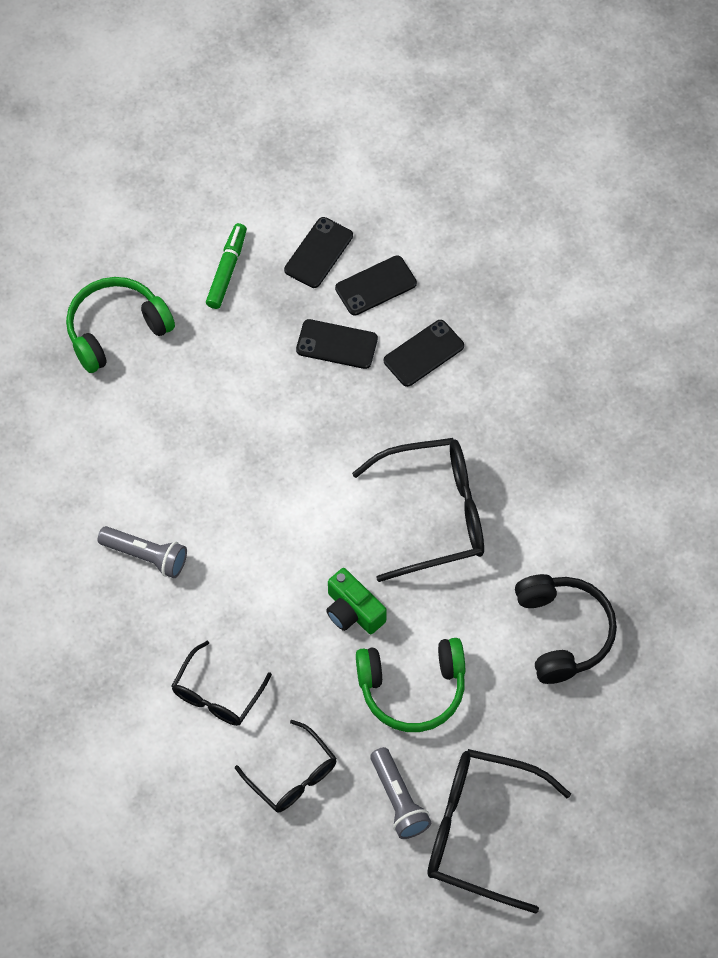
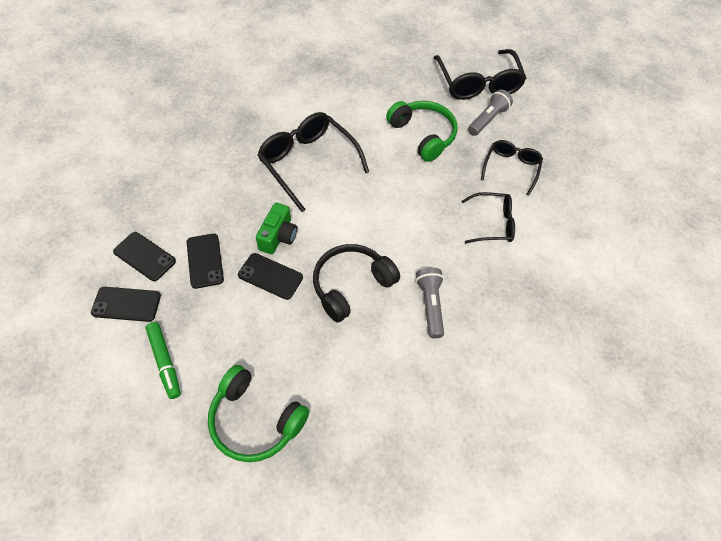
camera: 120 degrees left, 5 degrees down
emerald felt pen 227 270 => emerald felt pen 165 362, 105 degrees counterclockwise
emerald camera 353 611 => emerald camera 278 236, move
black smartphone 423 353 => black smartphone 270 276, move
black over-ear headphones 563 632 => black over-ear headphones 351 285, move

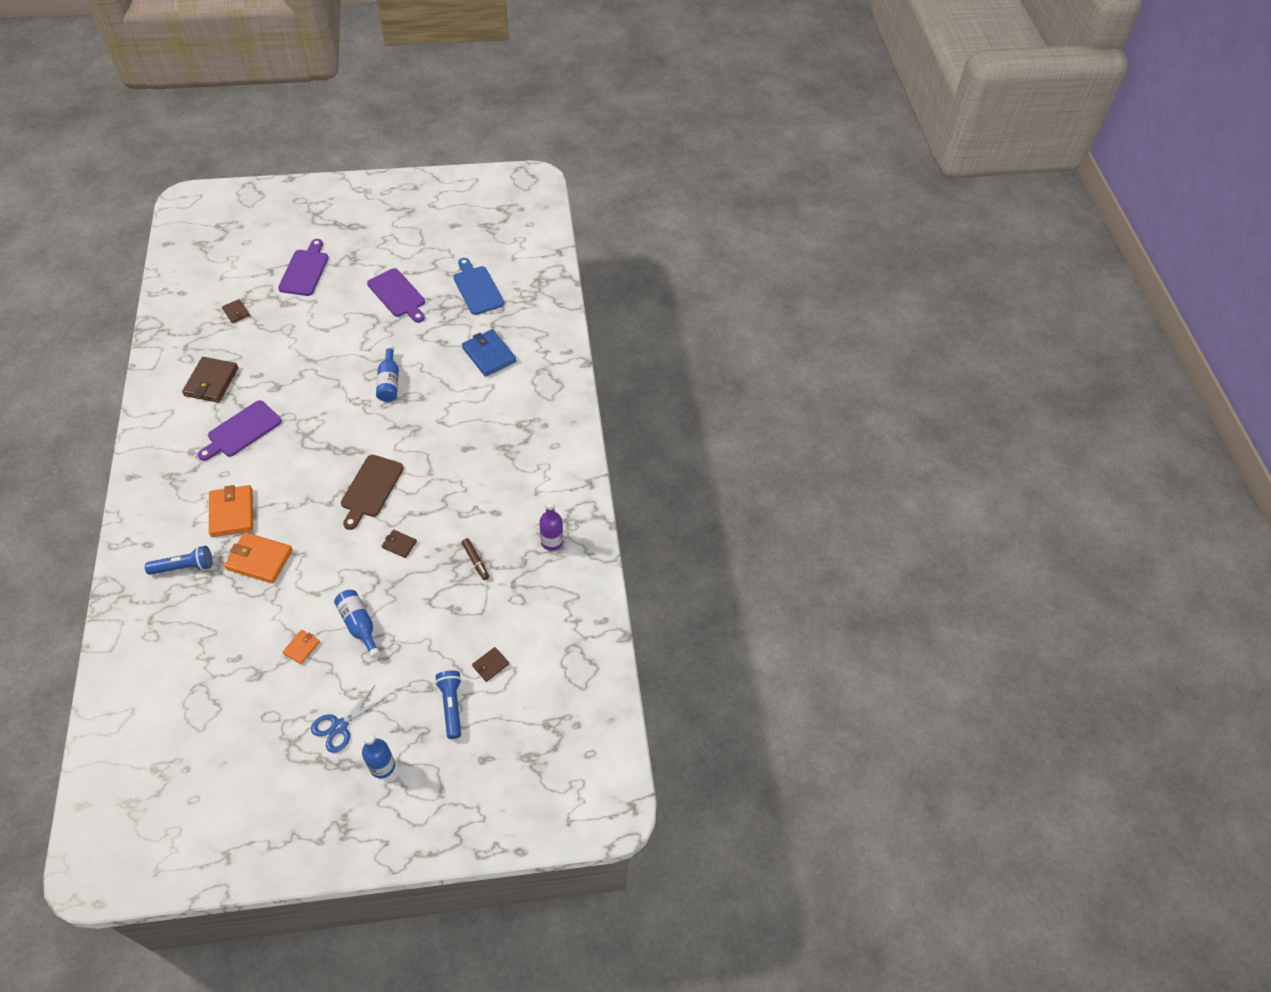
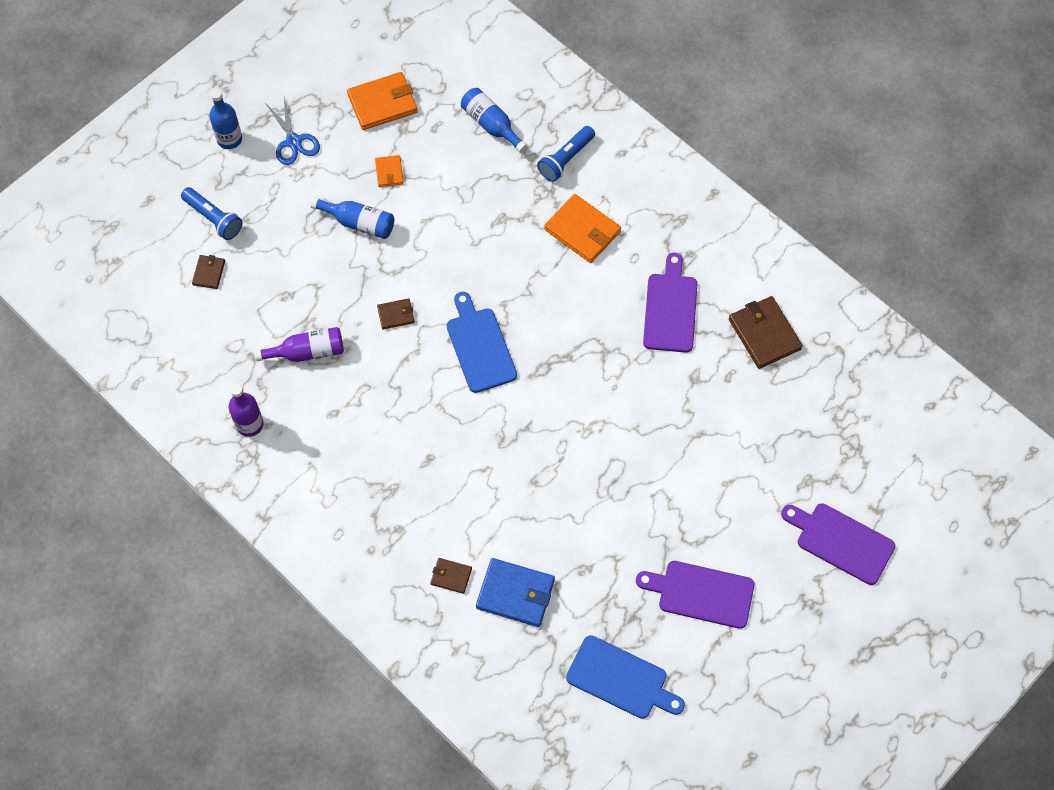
camera: 145 degrees right, 10 degrees up
russet wallet 236 312 => russet wallet 451 576, move
orange-coloured wallet 259 559 => orange-coloured wallet 382 103, move
purple chopping board 305 270 => purple chopping board 841 541, 150 degrees clockwise
cobalt shears 340 726 => cobalt shears 293 141, 150 degrees clockwise
russet chopping board 371 489 => cobalt chopping board 480 346
cobalt flask 389 382 => cobalt flask 491 124, move
russet felt pen 475 561 => purple flask 308 352

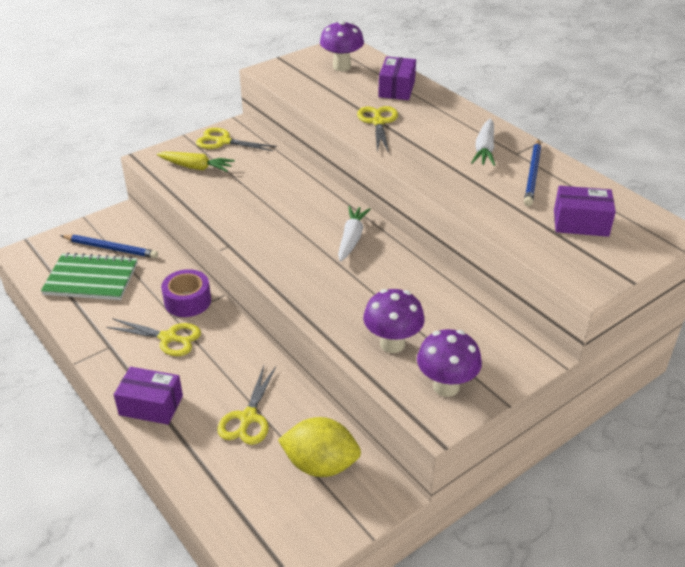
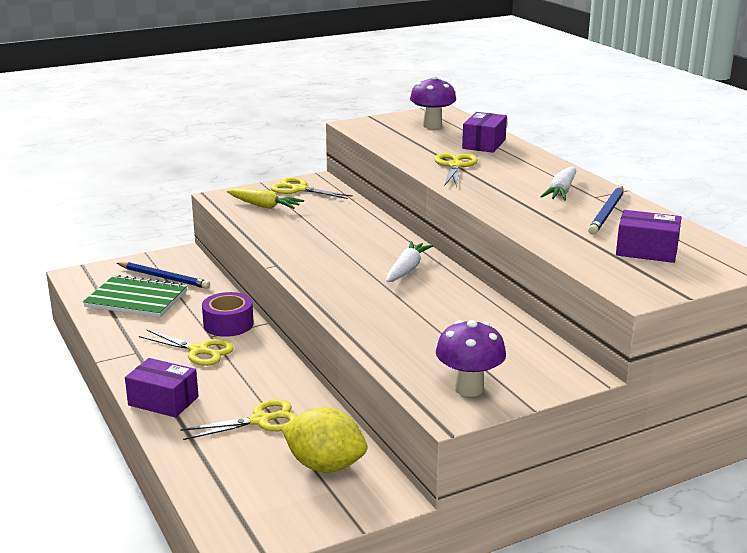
camera: 10 degrees right, 15 degrees down
golden shears 248 418 => golden shears 260 420, 135 degrees counterclockwise
purple fungus 392 344 => nothing

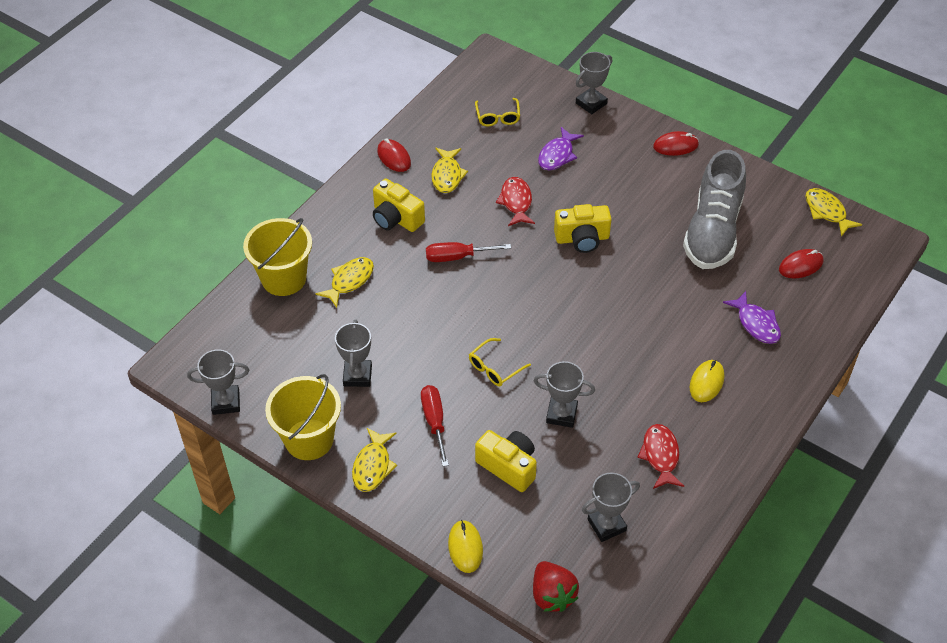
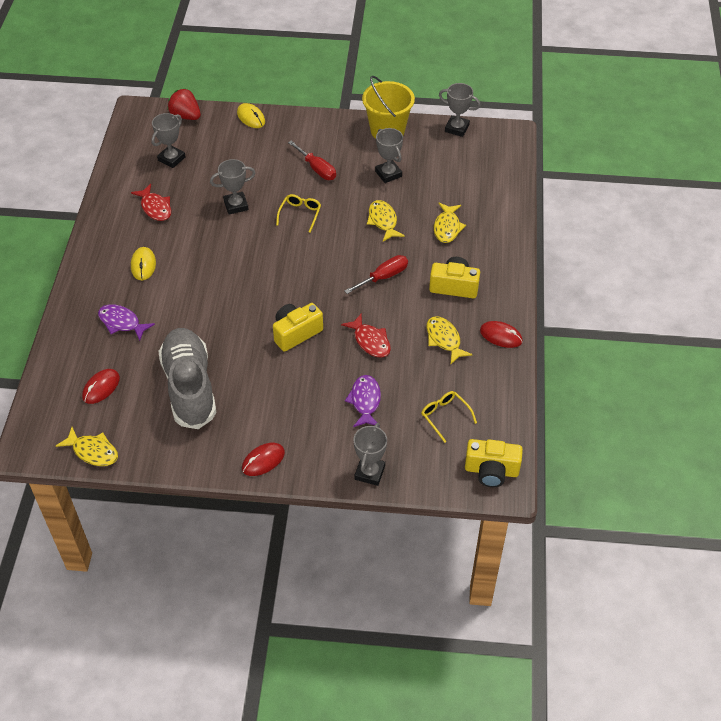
camera: 150 degrees right, 0 degrees up
grey award cup 226 402 => grey award cup 457 128, 60 degrees clockwise
golden pail 284 278 => nothing
golden toy fish 373 466 => golden toy fish 383 221, move
golden camera 508 466 => golden camera 491 471, move

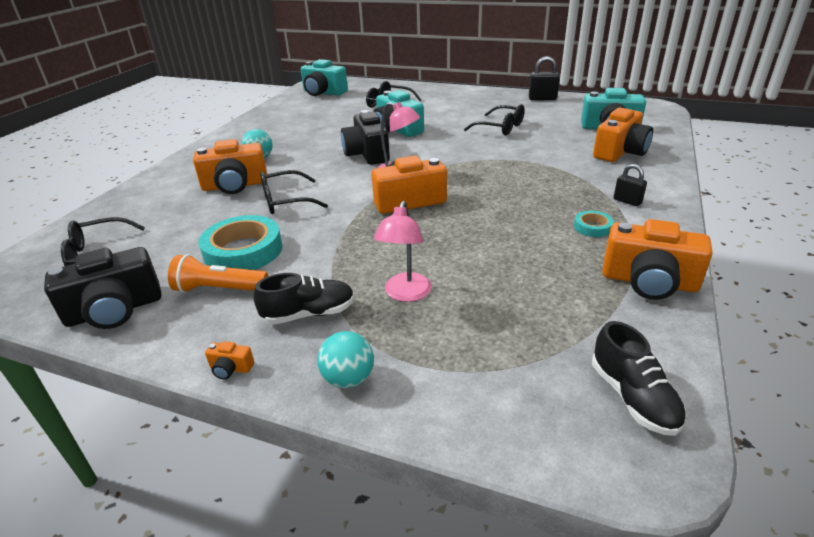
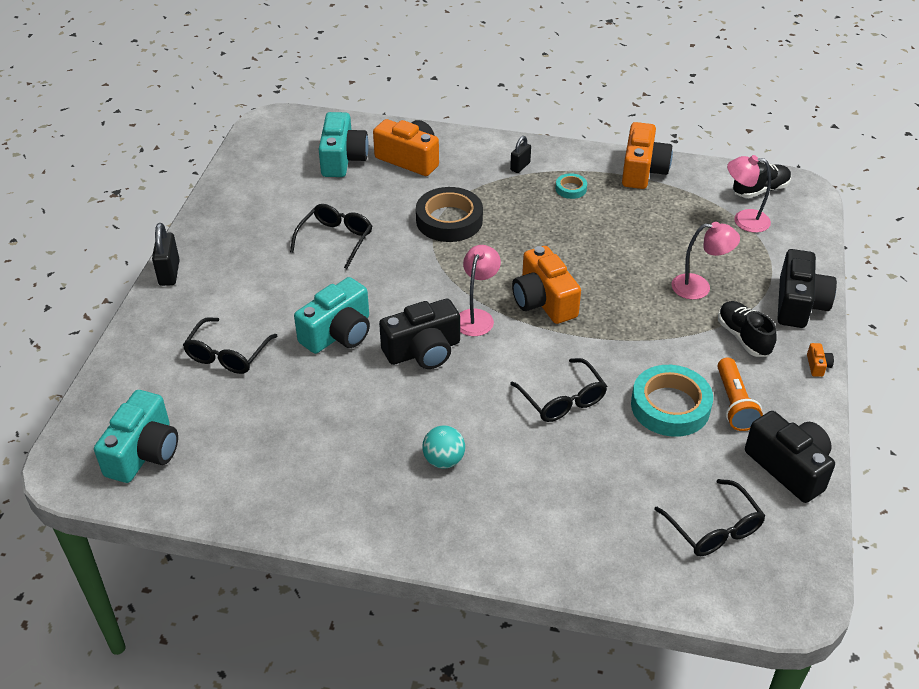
camera: 100 degrees left, 10 degrees up
orange-coloured camera 235 185 => nothing
turquoise sphere 348 379 => black camera 799 304
black lock 542 98 => black lock 169 273, move
nothing => black sticky tape 449 220
nothing => rosy lamp 743 220

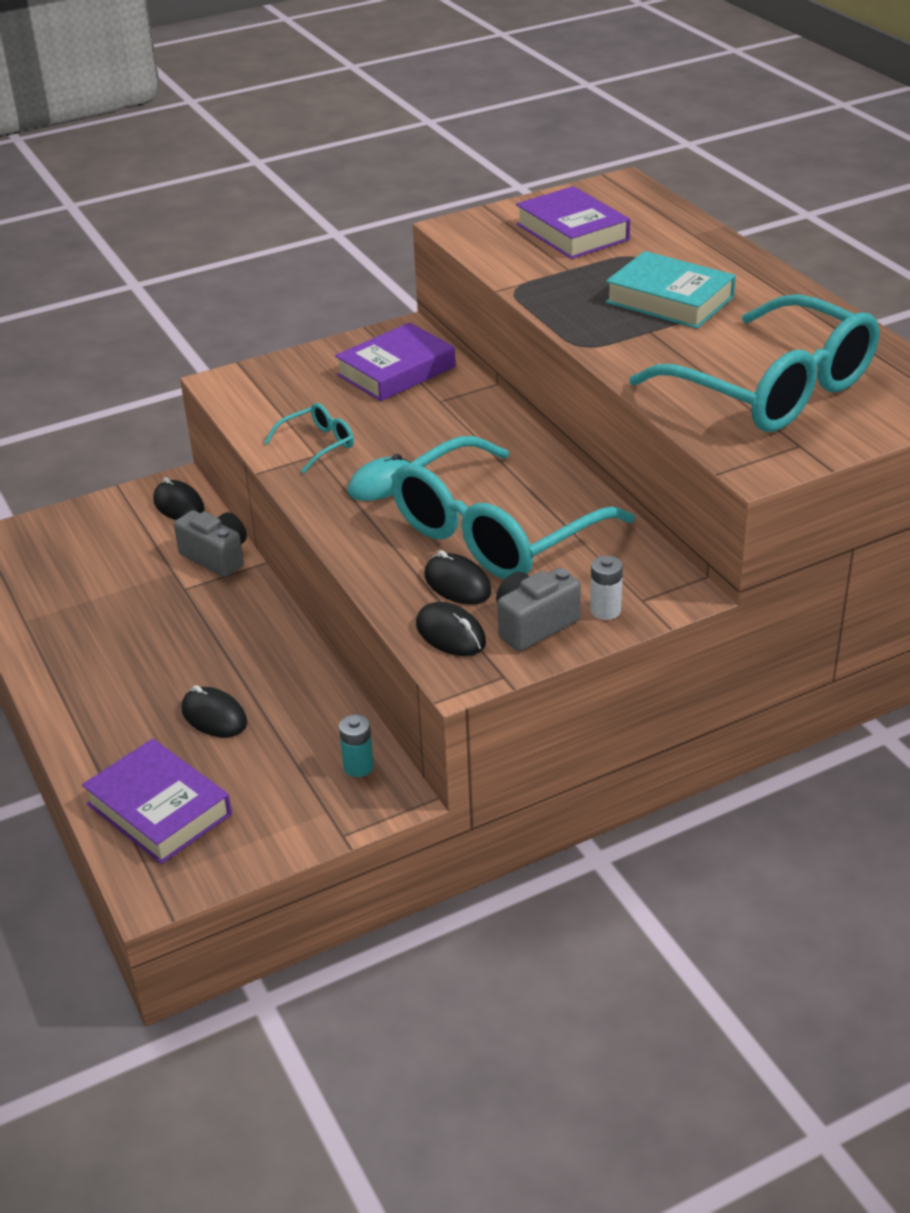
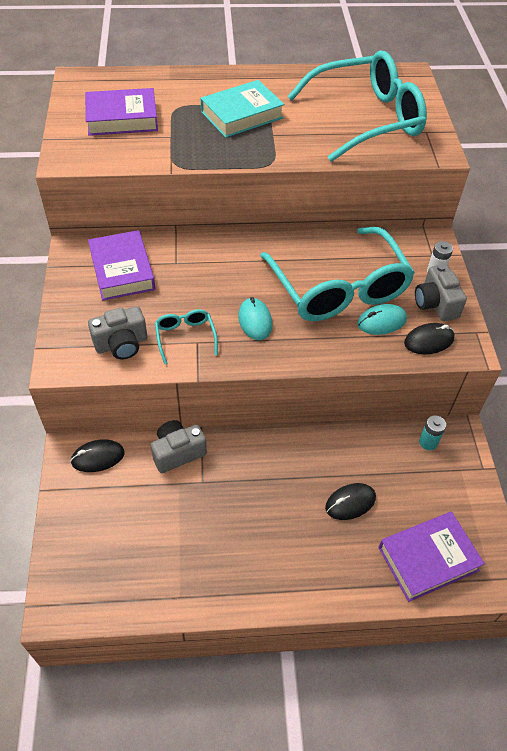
camera: 70 degrees left, 15 degrees up
black computer mouse 457 584 => turquoise computer mouse 381 322
nothing => grey camera 121 344

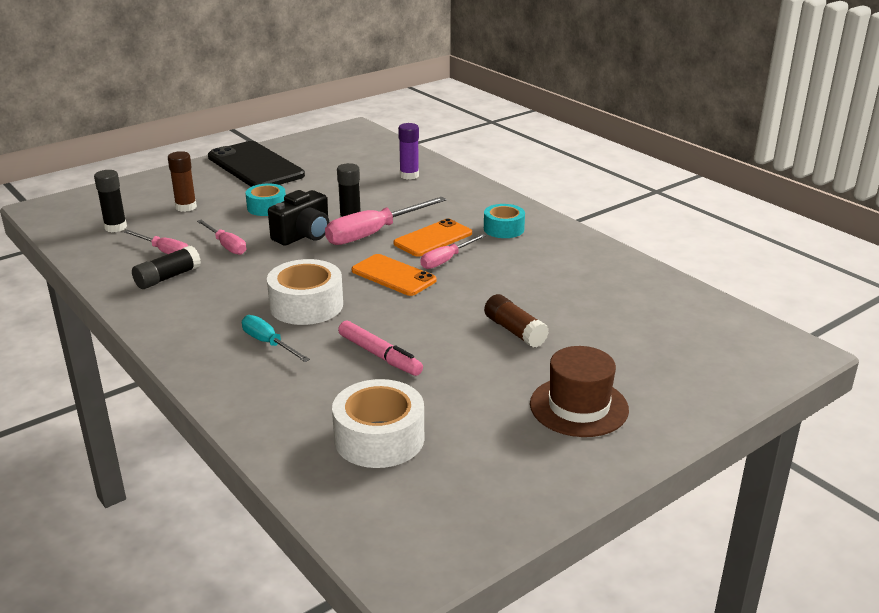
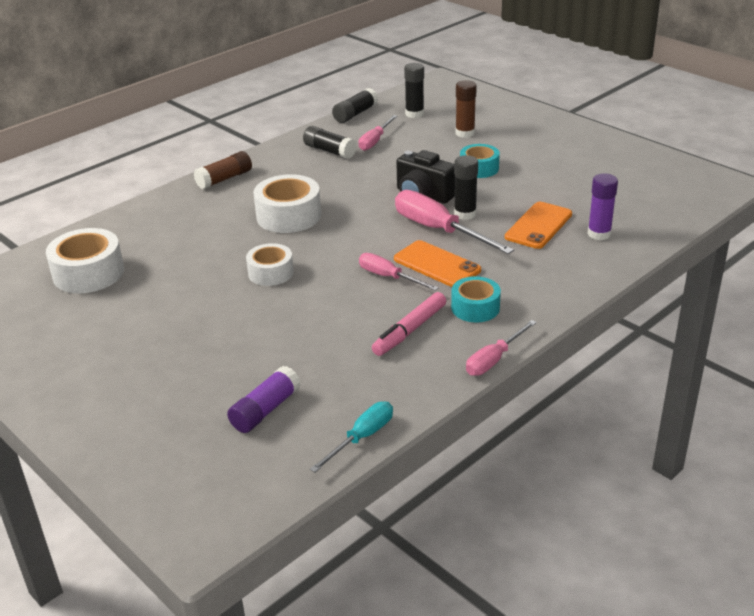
camera: 85 degrees right, 5 degrees up
rosy screwdriver 226 246 => rosy screwdriver 494 359, move
black smartphone 255 166 => nothing
turquoise screwdriver 268 343 => turquoise screwdriver 362 438, move
rosy felt pen 380 355 => rosy felt pen 410 330, move
orange-coloured smartphone 393 275 => orange-coloured smartphone 538 226, move
russet stick of glue 515 331 => russet stick of glue 224 179, move
russet tall hat 579 407 => nothing
nothing => purple stick of glue 265 410
nothing => pure white sticky tape 270 273
nothing => black stick of glue 355 114

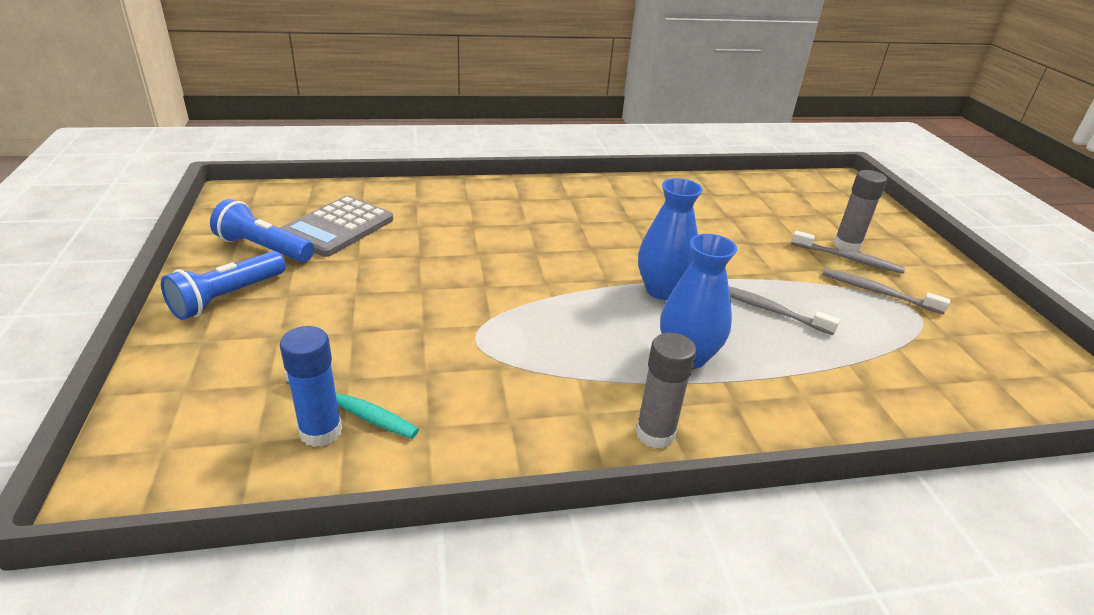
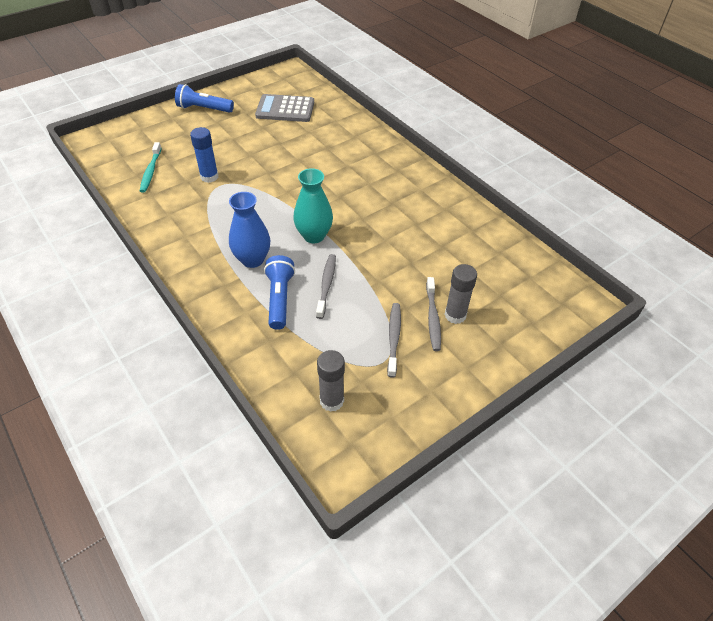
camera: 65 degrees right, 15 degrees up
cobalt flashlight 264 248 => cobalt flashlight 280 298, move
cobalt stick of glue 321 431 => cobalt stick of glue 209 177, move
grey stick of glue 655 434 => grey stick of glue 331 401, move
cobalt flower vase 662 290 => turquoise flower vase 314 236

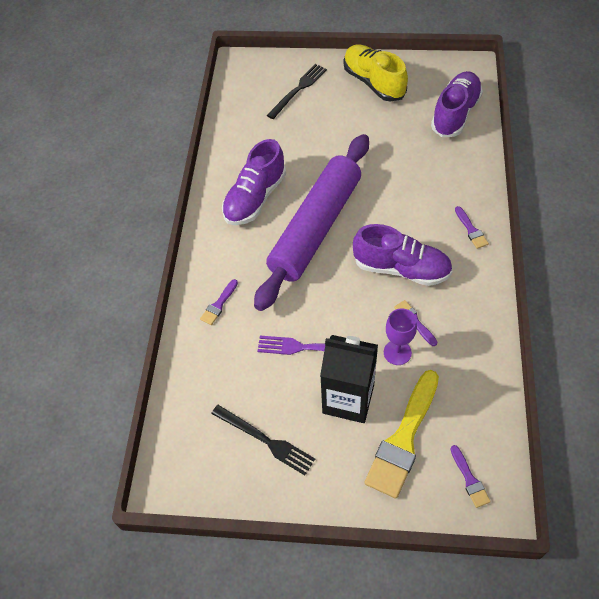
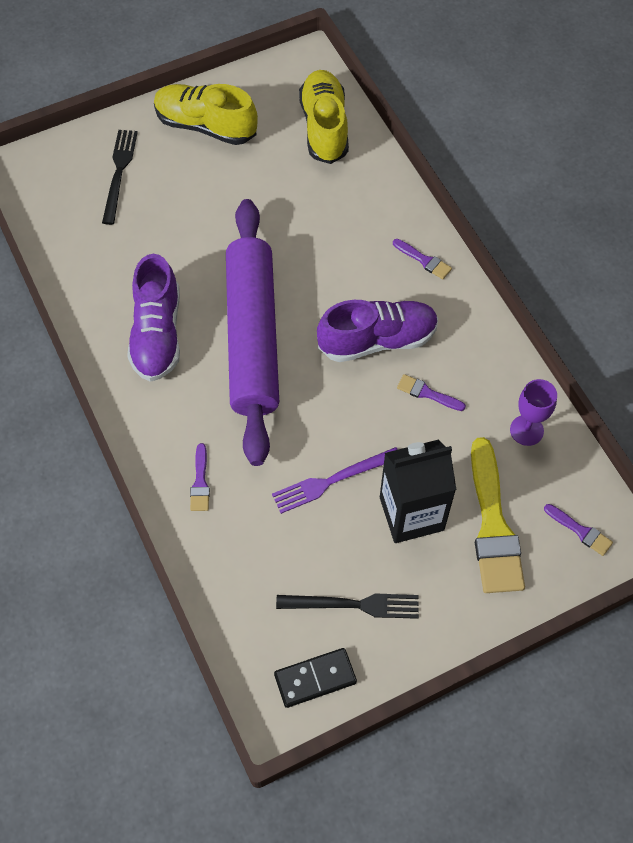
camera: 35 degrees left, 5 degrees up
purple goblet 397 352 => purple goblet 526 430, move
purple lace-up shoe 455 114 => golden lace-up shoe 324 127
nothing => black domino piece 315 678

